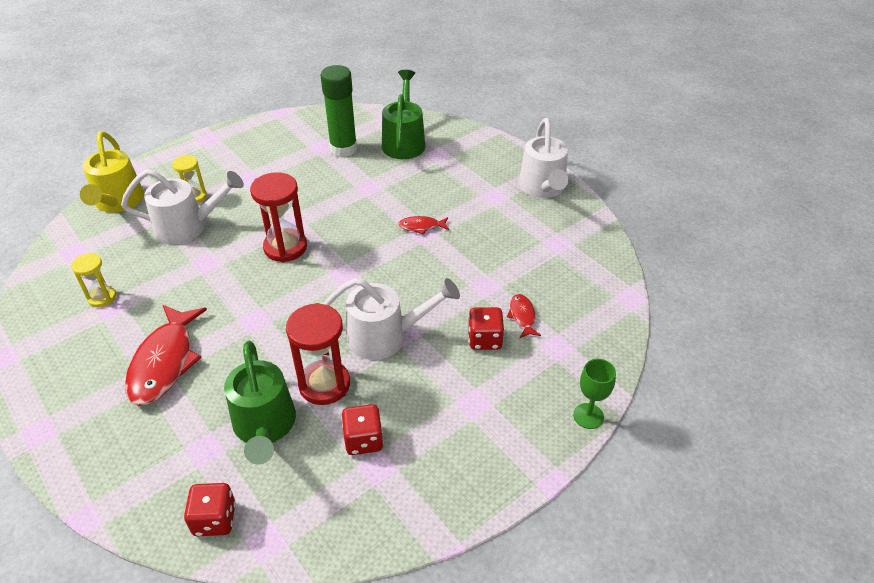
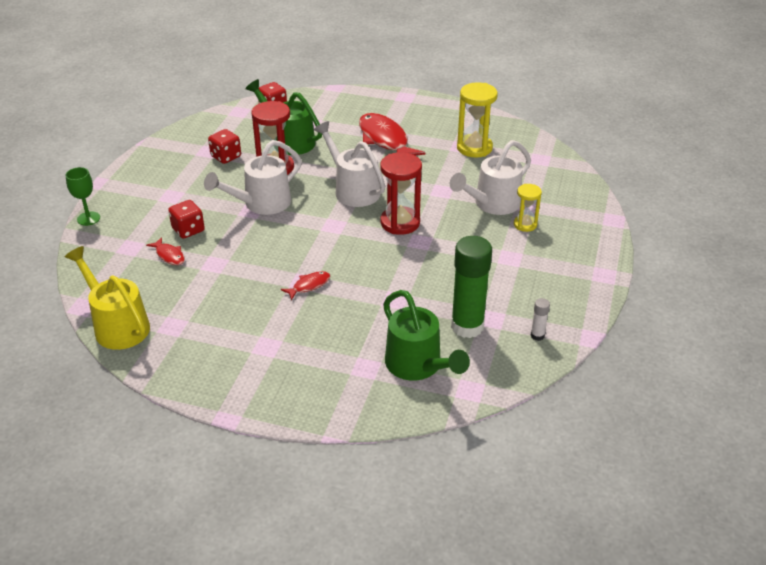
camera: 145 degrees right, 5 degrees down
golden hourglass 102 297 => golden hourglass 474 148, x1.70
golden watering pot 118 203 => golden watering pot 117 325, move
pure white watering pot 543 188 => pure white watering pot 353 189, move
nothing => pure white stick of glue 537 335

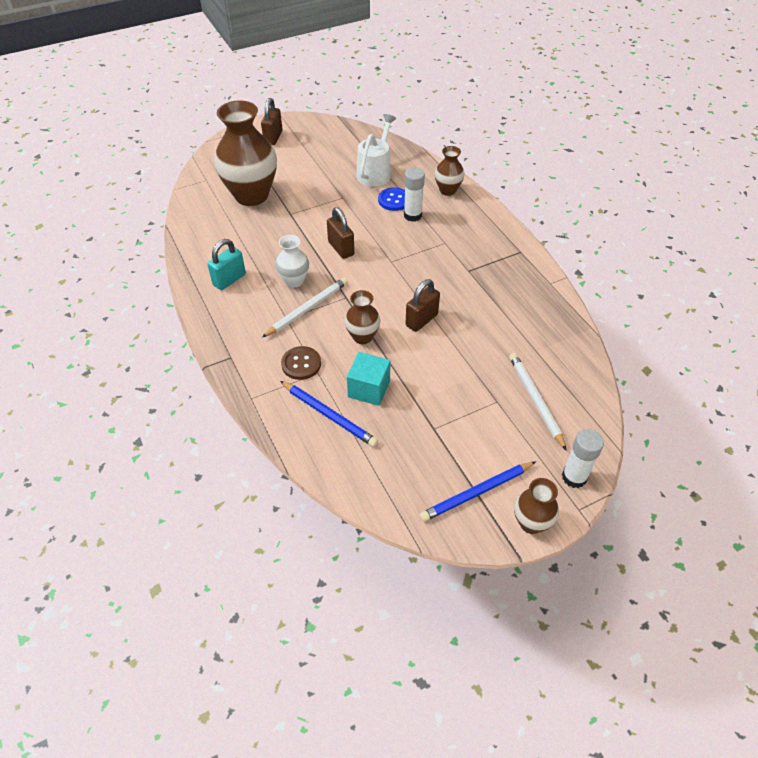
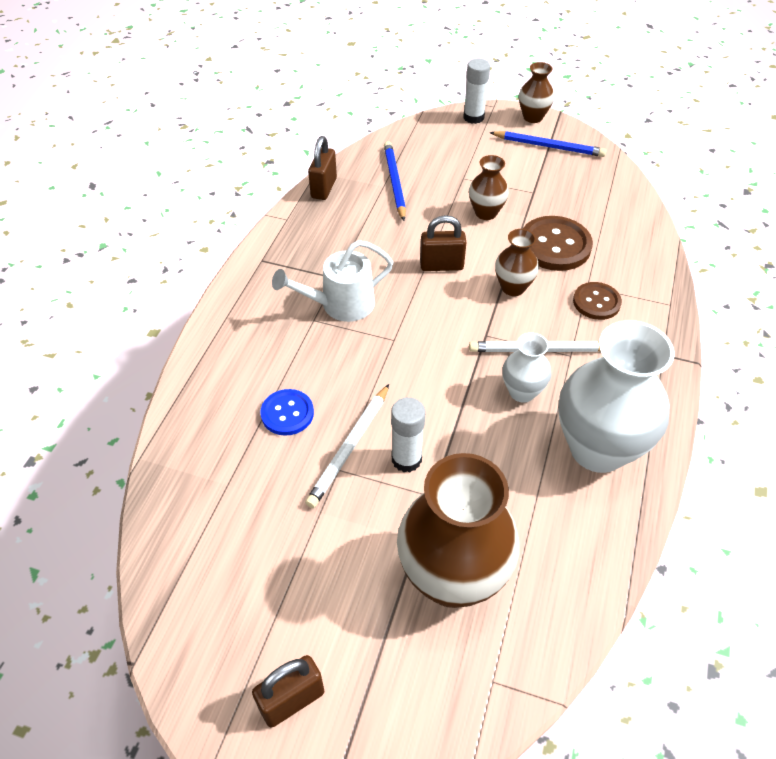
camera: 135 degrees left, 0 degrees up
turquoise lock 229 280 => pure white flower vase 597 448
cobalt pencil 329 415 => cobalt pencil 395 182, move
russet lock 341 248 => russet lock 324 188, move
turquoise solid cube 369 389 => russet sewing button 555 245
pure white watering pot 375 172 => pure white watering pot 340 305, move
pure white stick of glue 412 215 => pure white stick of glue 406 459, move
russet flower vase 447 190 => russet flower vase 486 213, move
pure white pencil 535 400 => pure white pencil 349 447, move

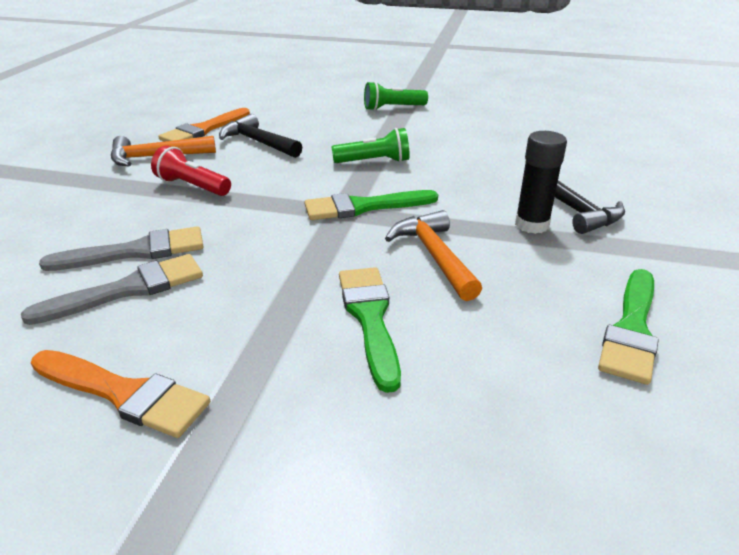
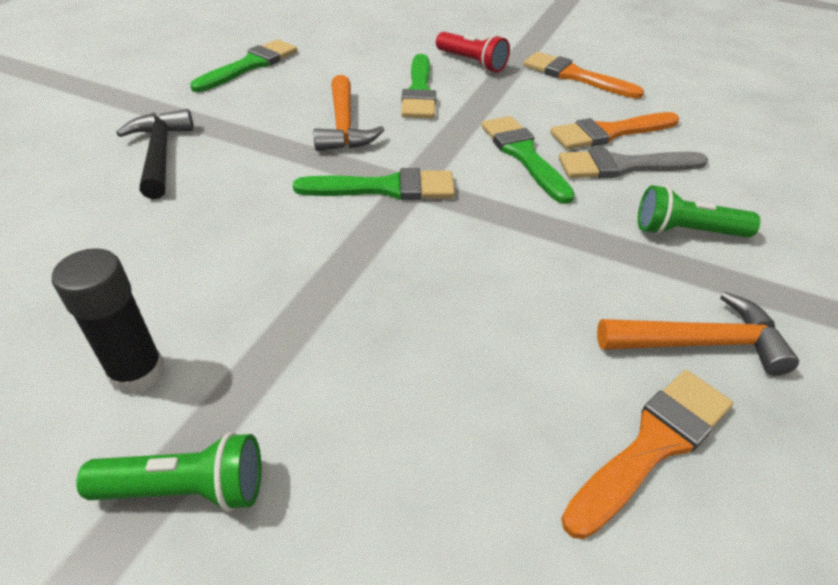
camera: 170 degrees left, 10 degrees up
grey paintbrush 128 289 => orange-coloured paintbrush 609 133
red flashlight 192 186 => red flashlight 472 63, move
black hammer 258 142 => nothing
emerald flashlight 374 162 => emerald flashlight 686 231, move
black stick of glue 531 225 => black stick of glue 137 372, move
nothing => emerald paintbrush 523 155

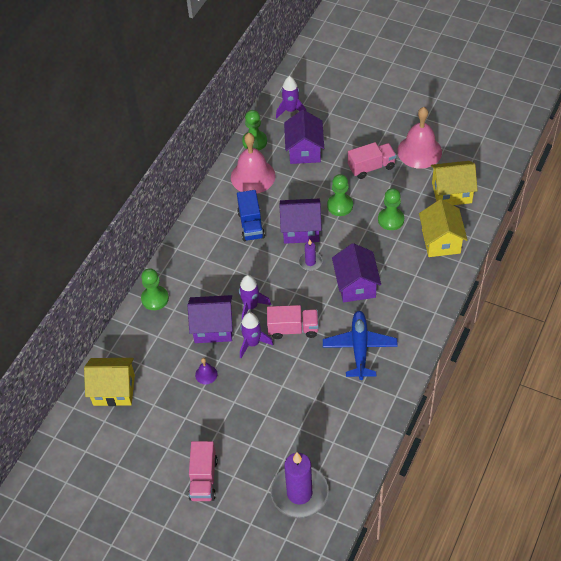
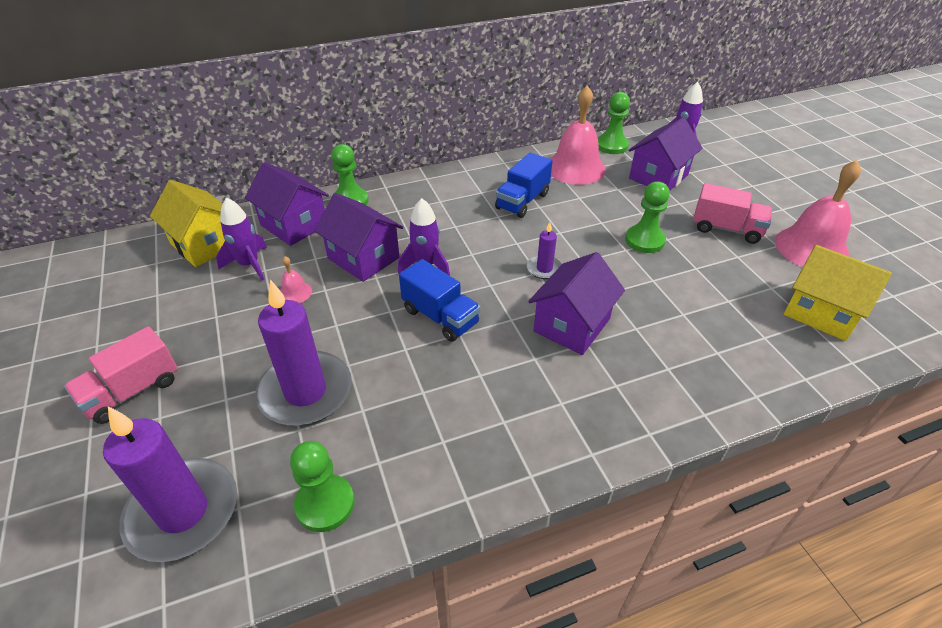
camera: 40 degrees right, 10 degrees down
purple bell 206 374 => rosy bell 295 292
purple rocket 252 343 => purple rocket 249 265, move
rosy lorry 293 329 => cobalt lorry 440 317
purple cottage 301 230 => purple cottage 294 225, move
cobalt aeroplane 359 348 => nothing
emerald pawn 391 219 => emerald pawn 325 504, move
golden cottage 441 241 => nothing
nothing => purple wax candle 305 392

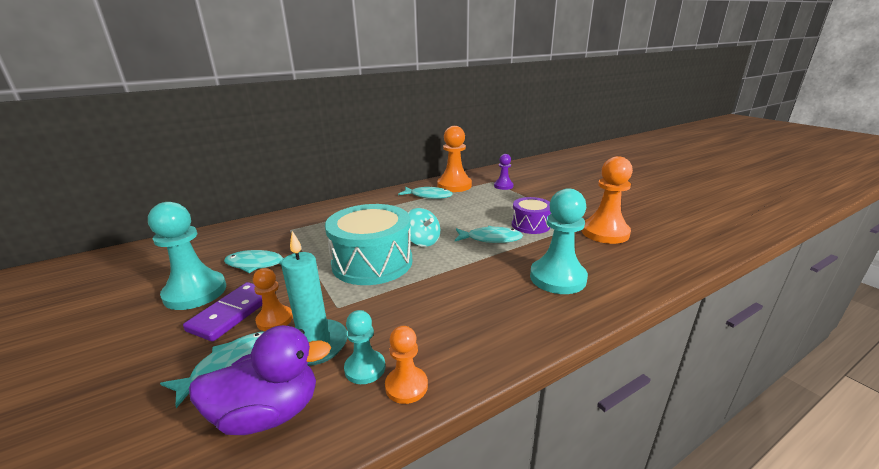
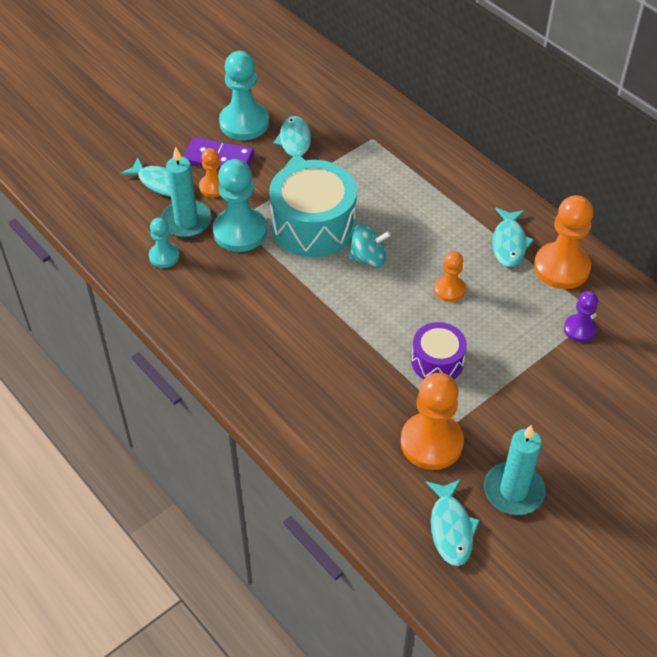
camera: 80 degrees right, 25 degrees up
purple toy duck 269 413 => nothing
orange-coloured pawn 406 386 => orange-coloured pawn 449 290, move
turquoise whirligig 422 241 => turquoise whirligig 368 258, 135 degrees counterclockwise
turquoise toy fish 491 239 => turquoise toy fish 451 528, move
turquoise pawn 557 278 => turquoise pawn 240 231, move
nothing => turquoise wax candle 513 490

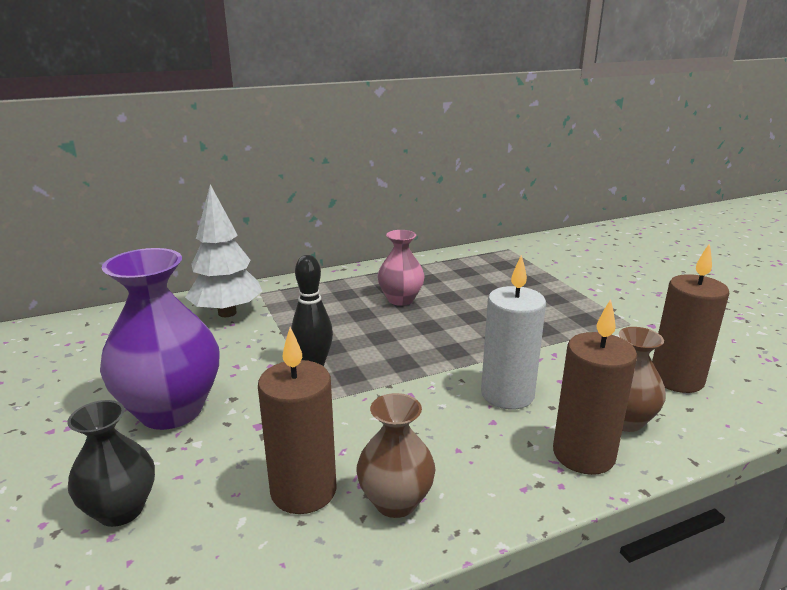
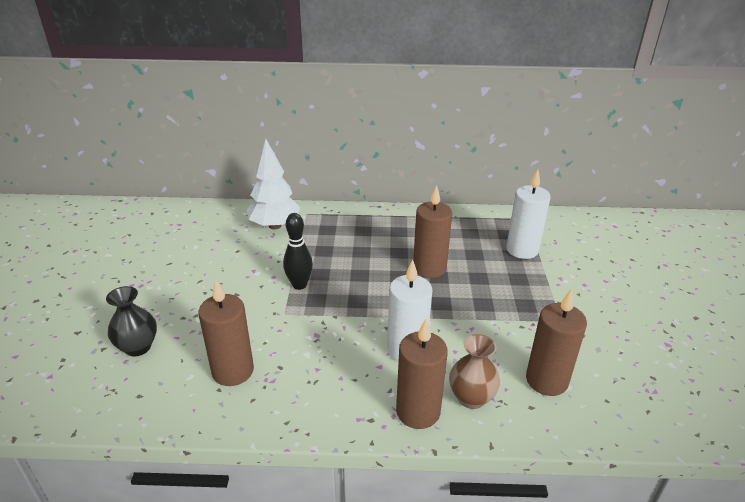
camera: 25 degrees right, 10 degrees up
purple flower vase 171 410 => nothing
russet flower vase 395 501 => nothing
rosy flower vase 400 299 => nothing
nothing => russet wax candle 429 268
nothing => pure white wax candle 522 250

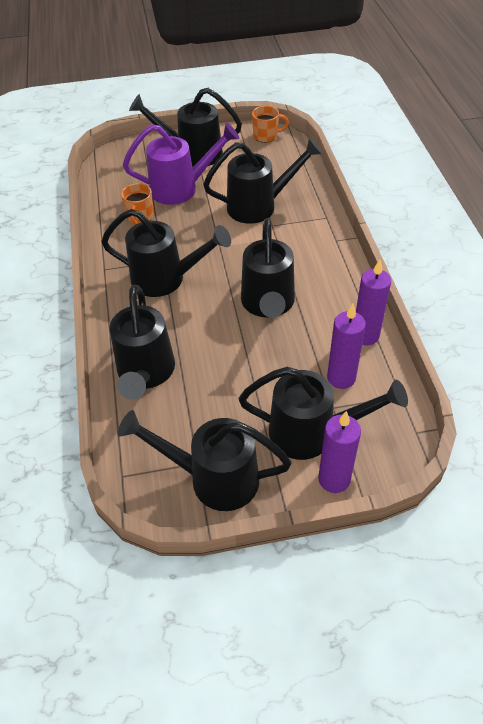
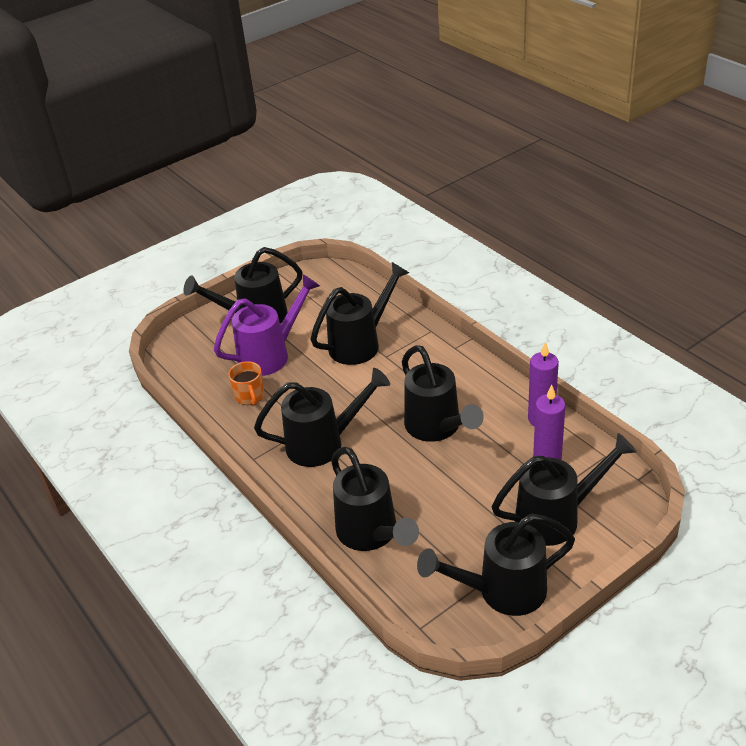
camera: 25 degrees left, 10 degrees down
orange-coloured mug 266 136 => nothing
purple wax candle 334 479 => nothing

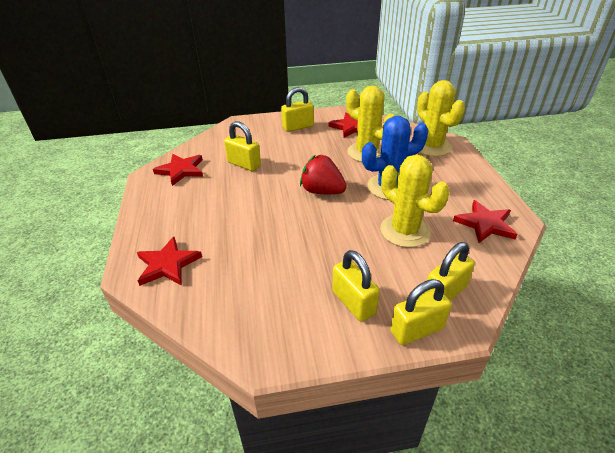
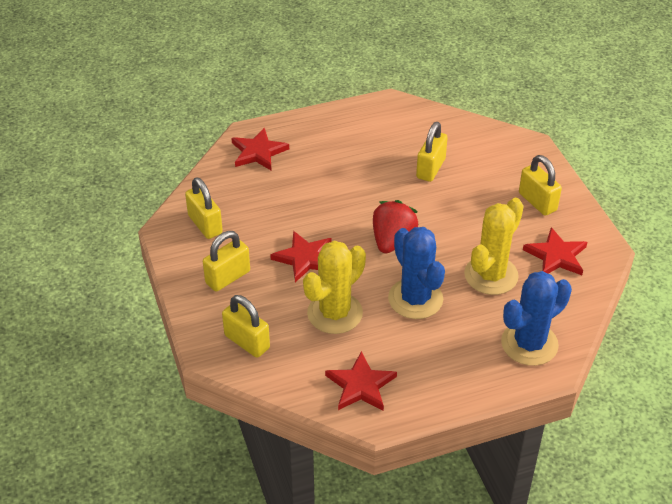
camera: 80 degrees right, 5 degrees up
red five-pointed star 181 170 => red five-pointed star 304 258, move
golden lock 416 330 => golden lock 205 224, move
golden cactus 431 146 => cobalt cactus 529 344

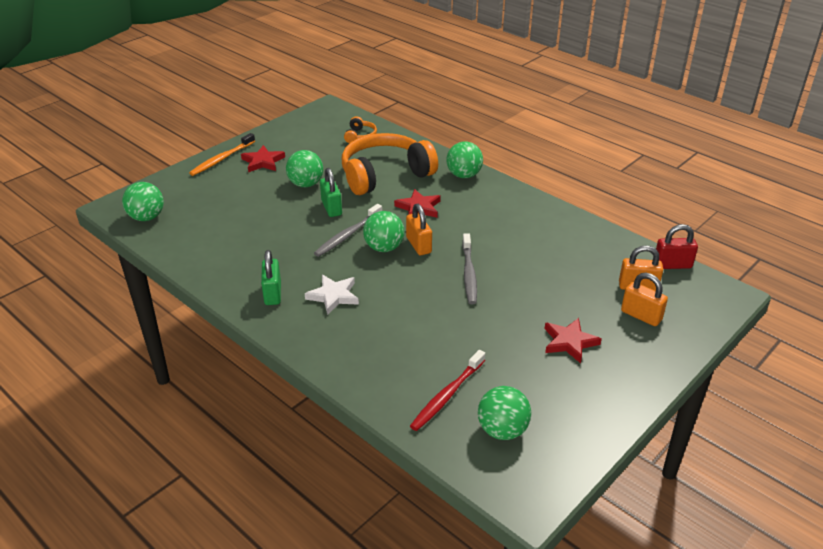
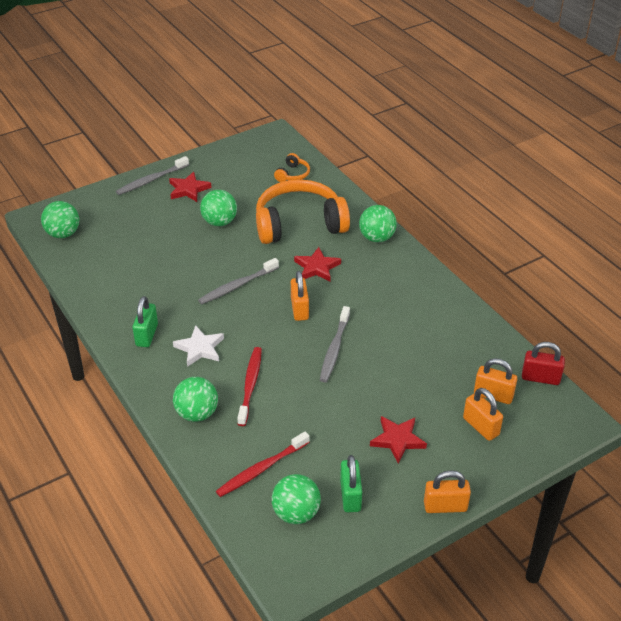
camera: 15 degrees right, 5 degrees up
orange-coloured tooth brush 221 159 => grey tooth brush 151 180
emerald lock 331 208 => emerald lock 350 496, move
emerald sphere 384 248 => emerald sphere 197 413, move
nothing => red tooth brush 250 385
nothing => orange-coloured lock 445 506

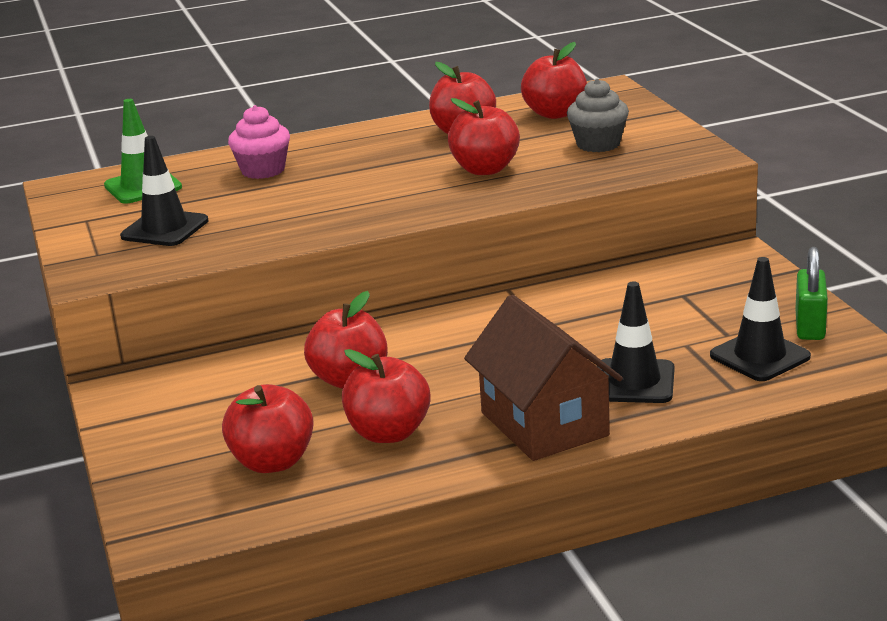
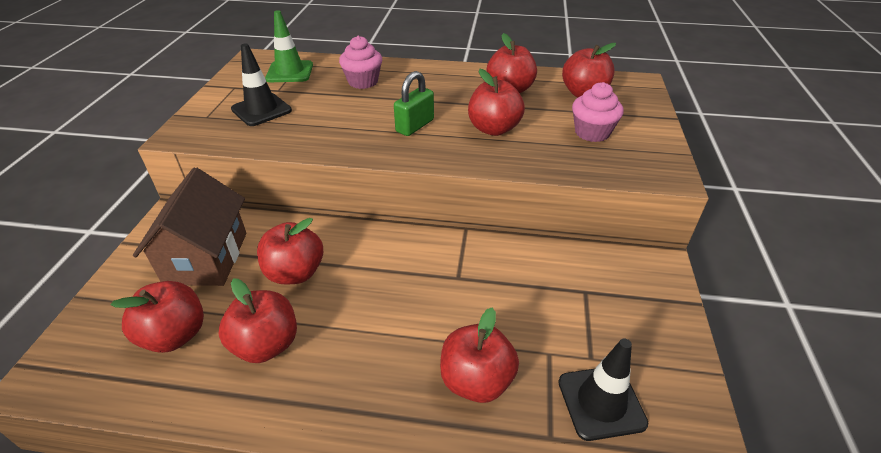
camera: 25 degrees right, 15 degrees up
russet cottage 544 424 => russet cottage 206 258, move
grey muffin 598 144 => rosy muffin 592 132
black safety cone 634 382 => red apple fruit 476 380
emerald lock 809 326 => emerald lock 415 126, move

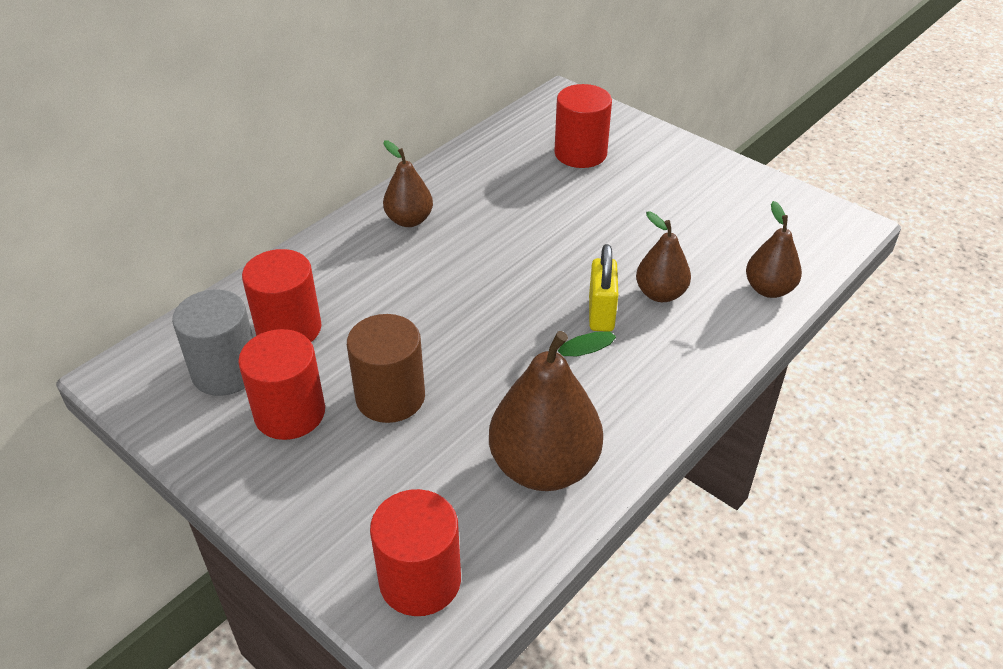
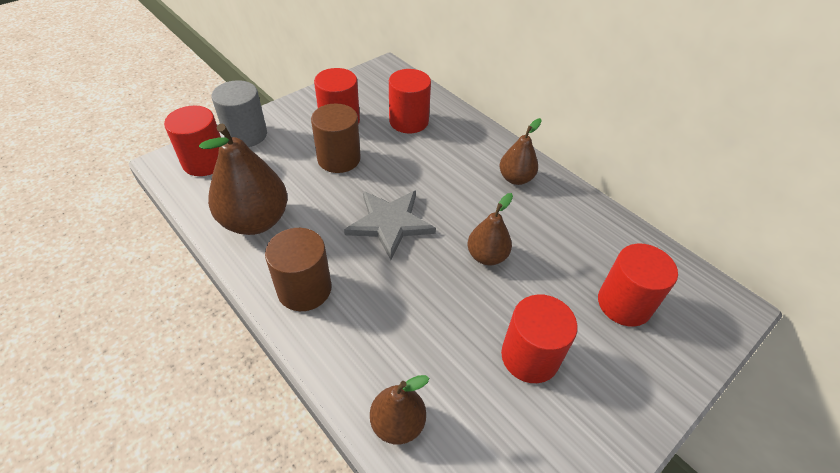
camera: 95 degrees right, 5 degrees up
grey cylinder 226 371 => grey cylinder 246 135, move
golden lock 601 314 => nothing
russet pear 660 294 => russet pear 486 256, move
nothing => russet cylinder 304 289
nothing => grey five-pointed star 390 223
nothing => red cylinder 530 356

